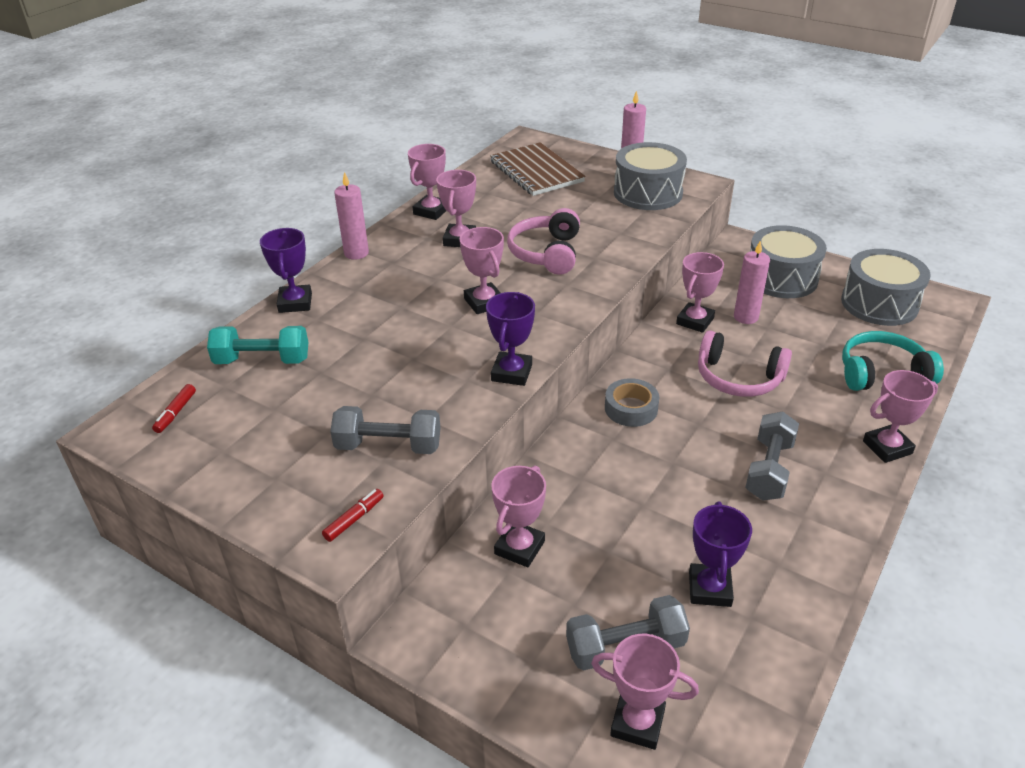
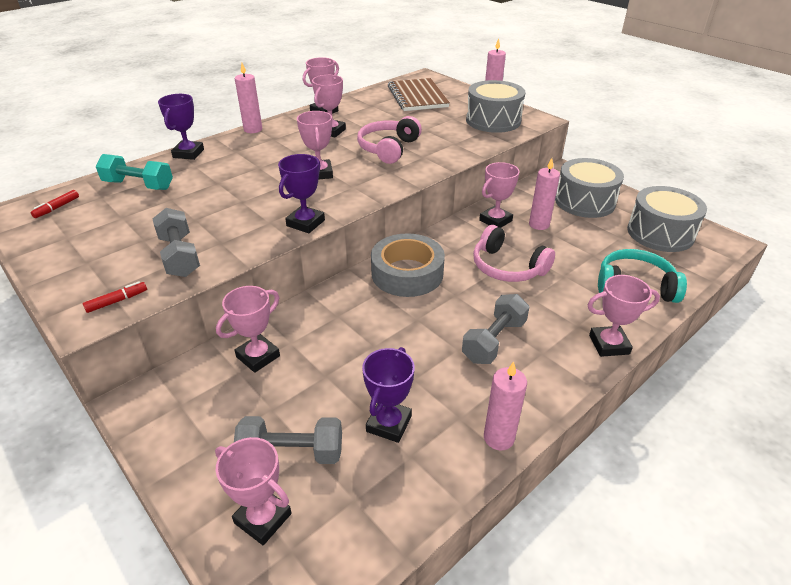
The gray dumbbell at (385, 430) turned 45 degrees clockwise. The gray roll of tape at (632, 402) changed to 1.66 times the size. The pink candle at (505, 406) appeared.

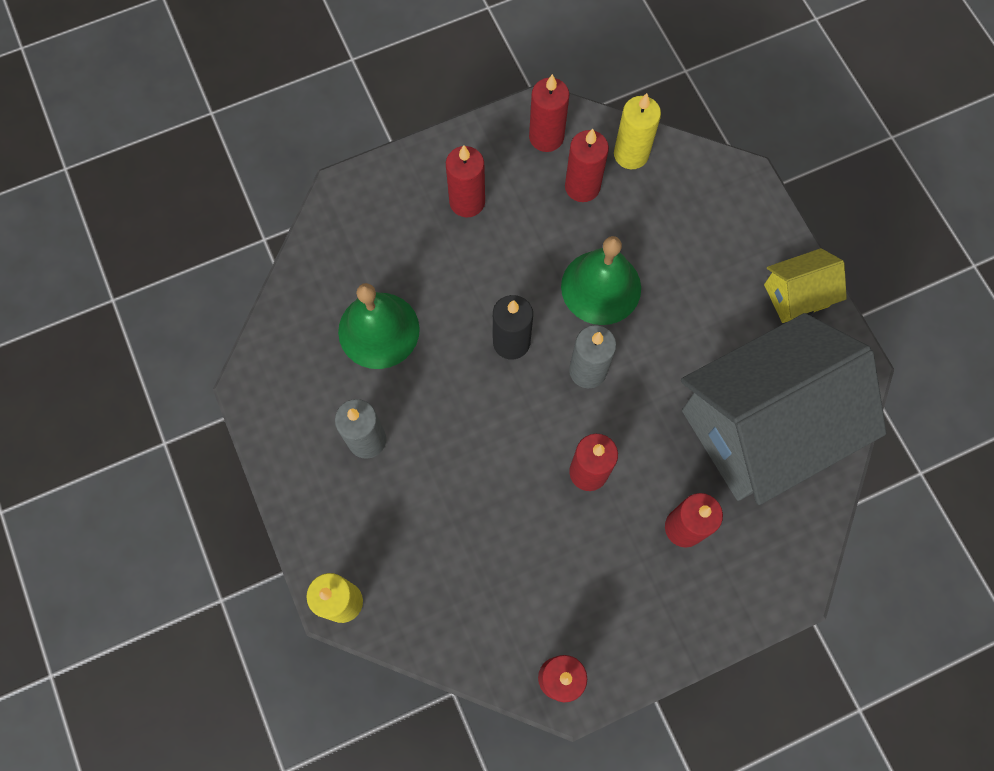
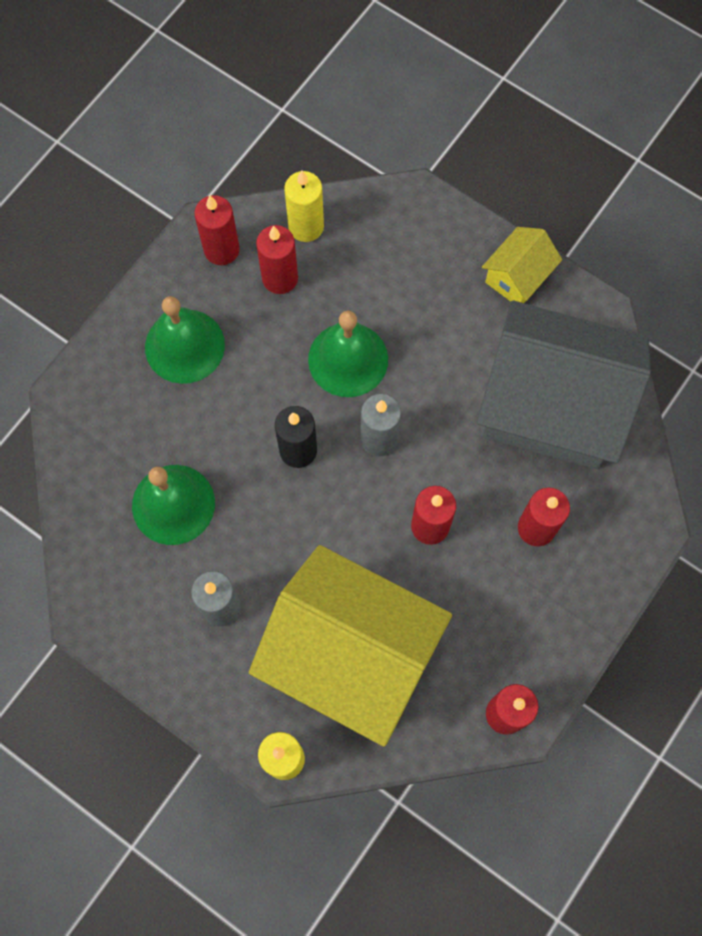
The red candle at (465, 181) was replaced by the leaf-green hand bell at (185, 340). The yellow house at (350, 646) appeared. The gray house at (783, 409) turned 75 degrees clockwise.

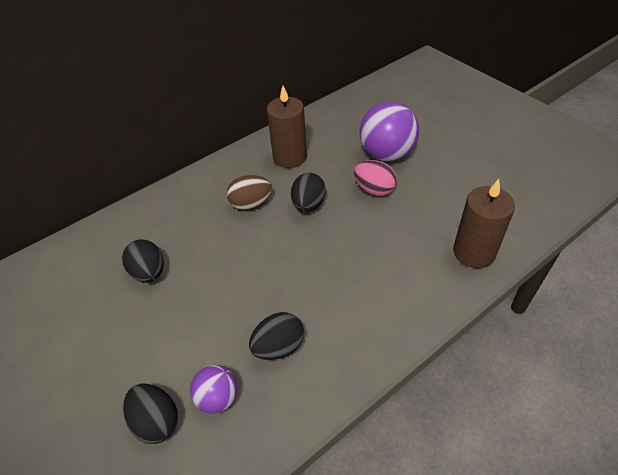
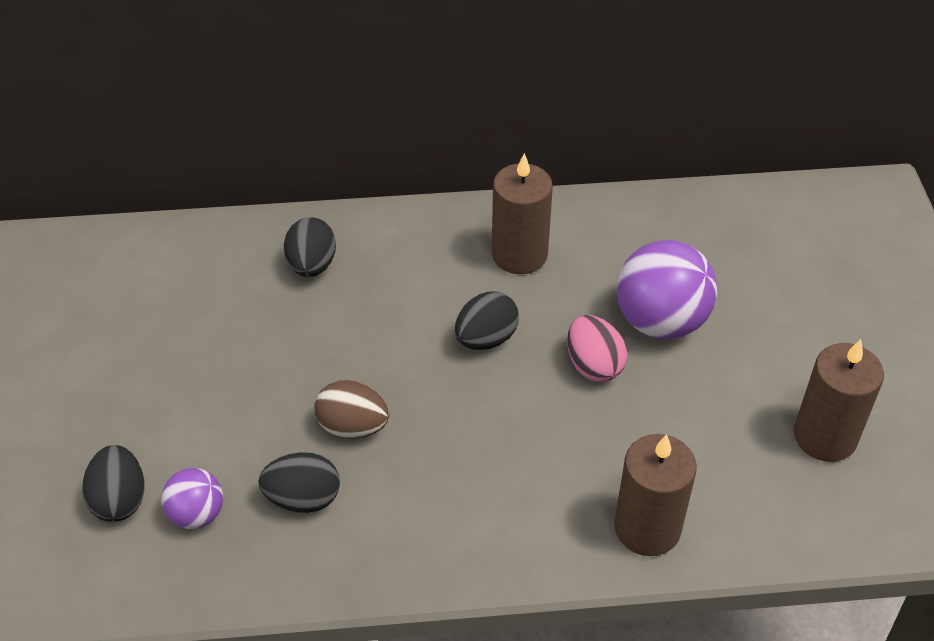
The black egg moved from (143, 261) to (310, 247). The dark brown egg moved from (249, 192) to (352, 409). The dark brown candle at (839, 400) appeared.

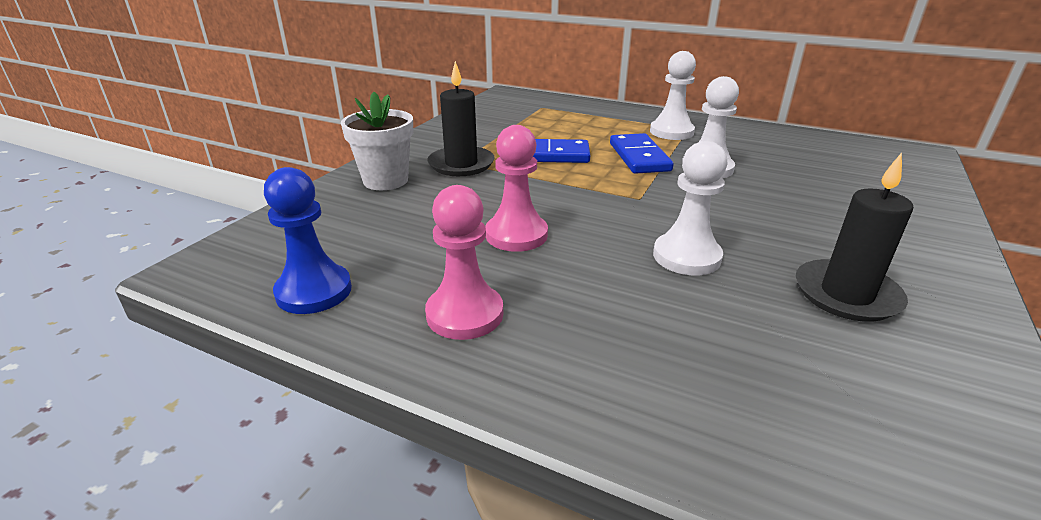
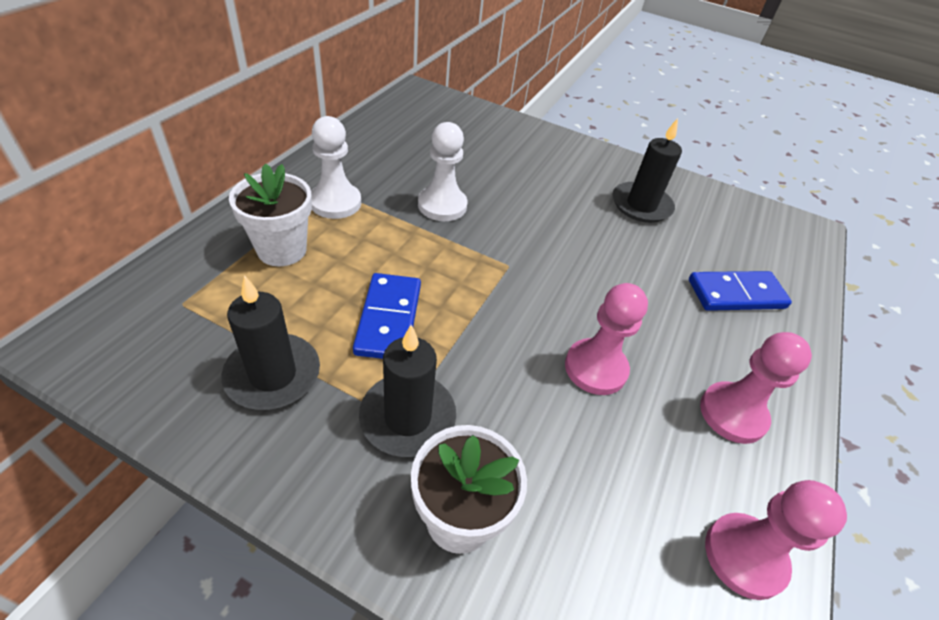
The black candle at (270, 342) appeared. The snow-white potted plant at (270, 215) appeared. The royal blue domino tile moved from (642, 153) to (740, 291). The royal blue game pawn at (308, 240) became the pink game pawn at (776, 540). The snow-white game pawn at (690, 208) disappeared.

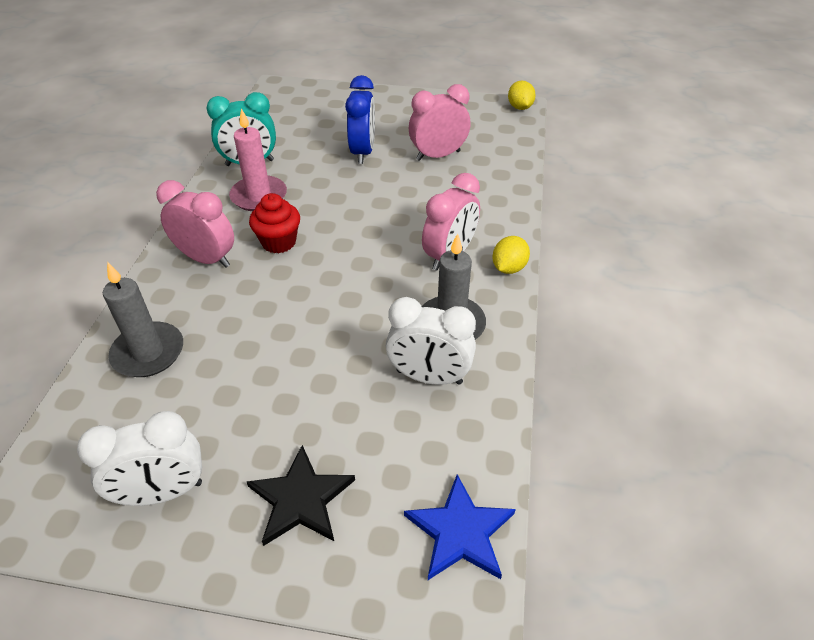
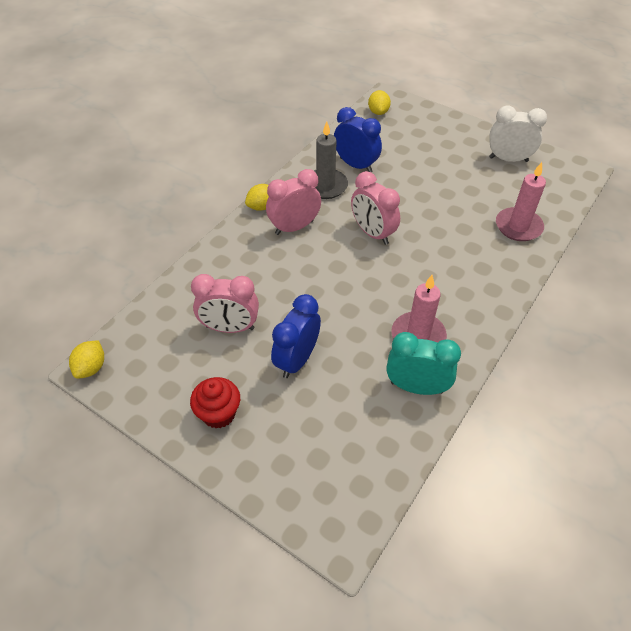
The red cupcake moved from (274, 223) to (215, 403). The snow-white alarm clock at (431, 341) became the royal blue alarm clock at (358, 139). The pink alarm clock moved from (195, 224) to (375, 208). The royal blue star shape at (460, 527) was replaced by the yellow lemon at (379, 102). The gray candle at (143, 319) became the pink candle at (521, 201). The black star shape at (301, 495) disappeared.

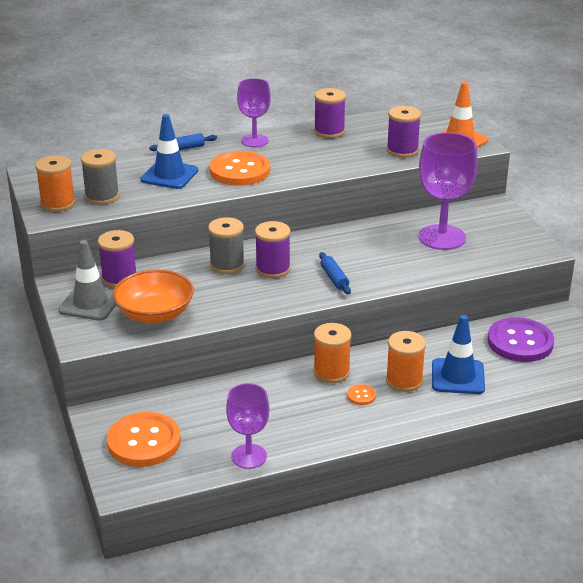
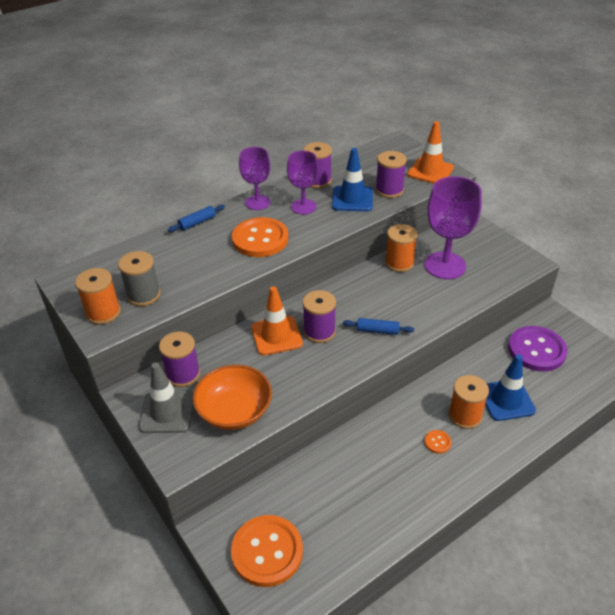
The gray bobbin at (226, 245) was replaced by the orange road cone at (277, 320). The royal purple chalice moved from (247, 426) to (302, 182). The royal blue road cone moved from (169, 151) to (352, 179). The royal blue dough roller at (335, 273) turned 45 degrees counterclockwise. The orange bobbin moved from (332, 353) to (401, 248).

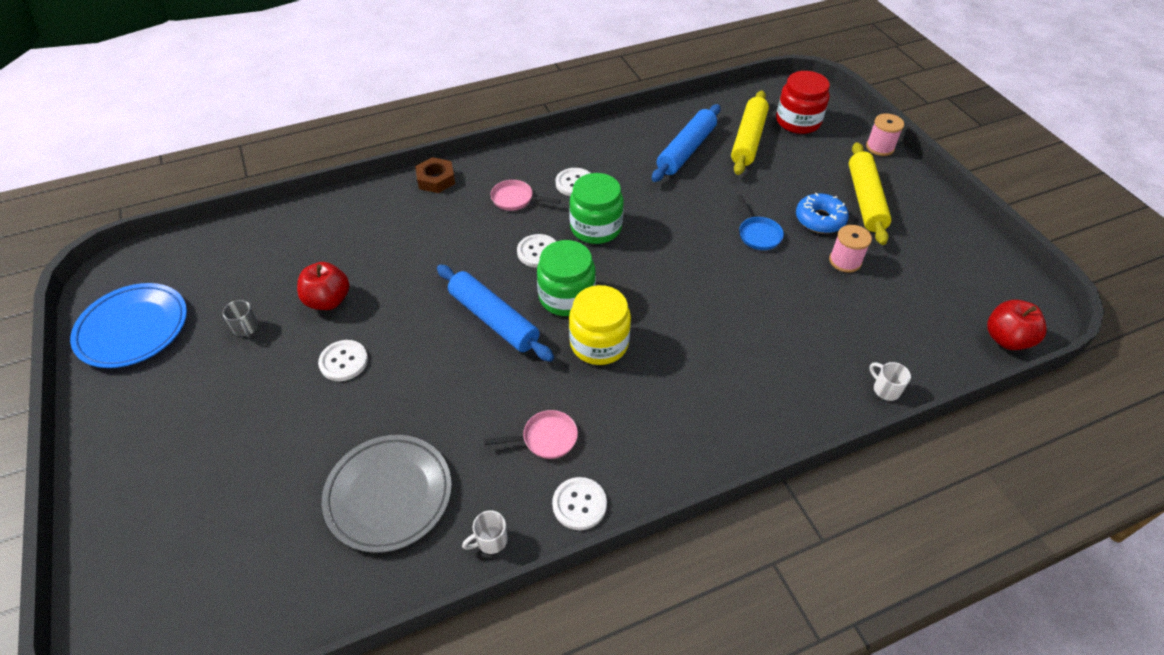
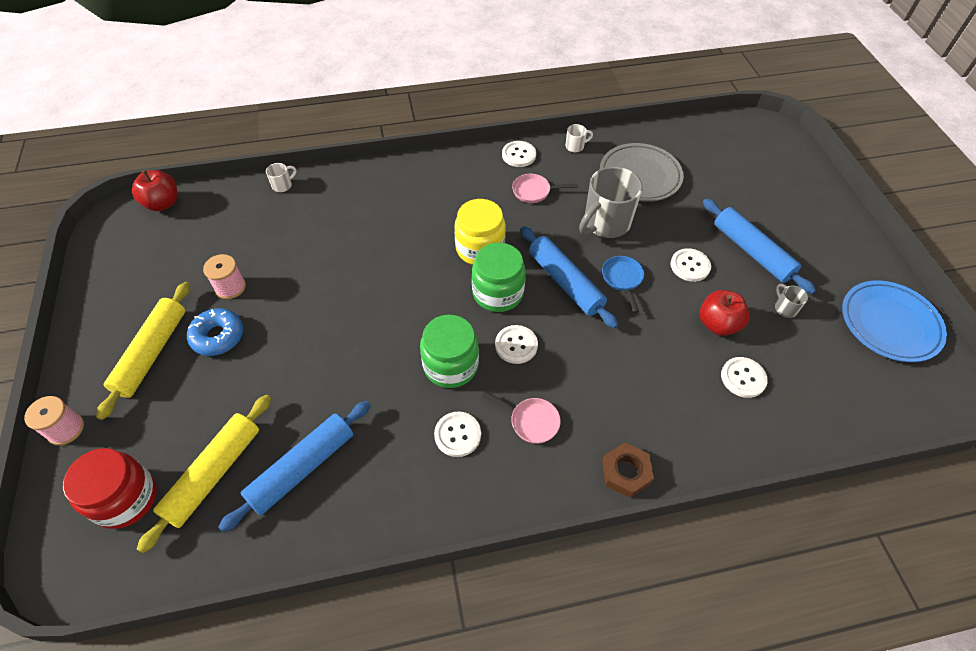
The snow-white tea mug at (890, 381) turned 105 degrees counterclockwise. The gray tea mug at (611, 202) appeared. The royal blue frying pan moved from (760, 222) to (623, 284). The royal blue dough roller at (759, 246) appeared. The snow-white sewing button at (744, 377) appeared.

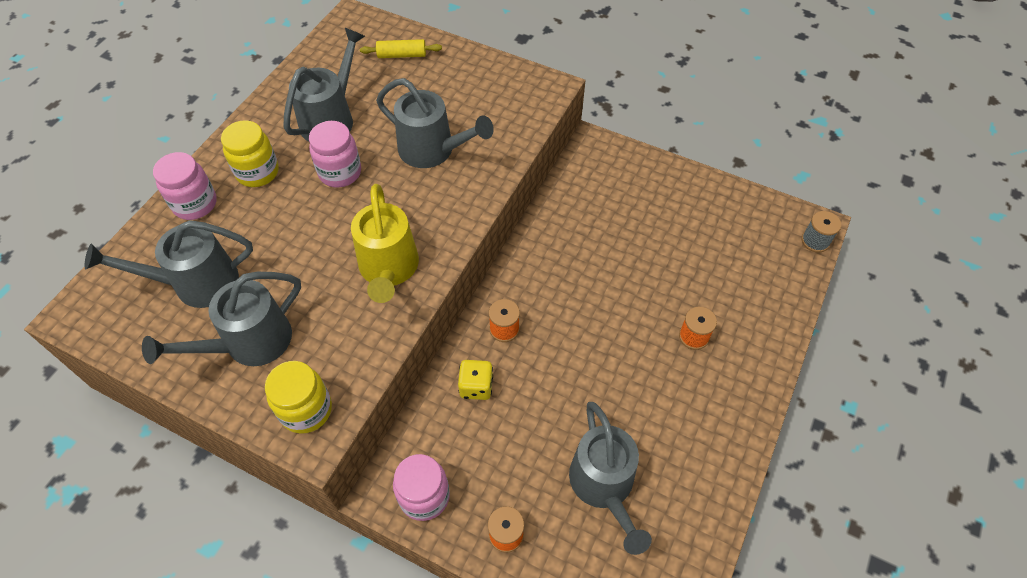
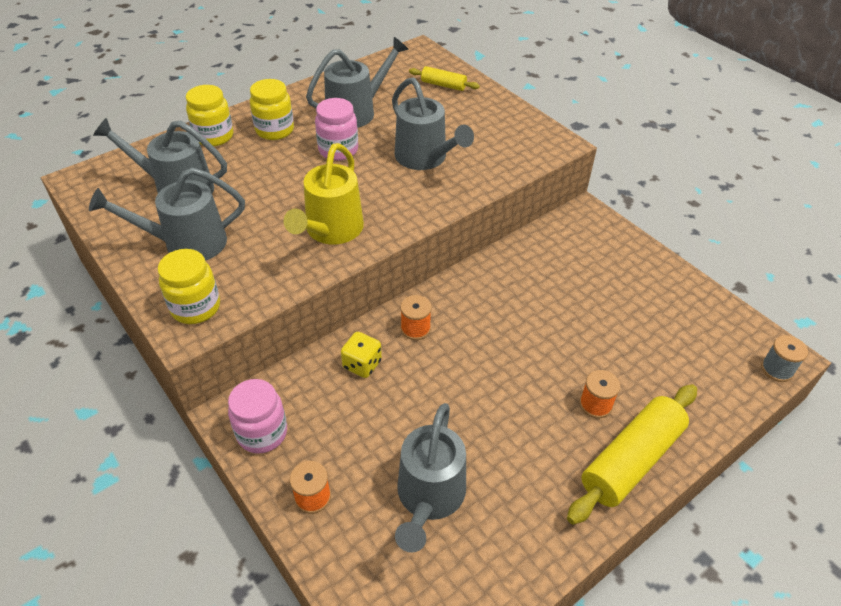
The pink jam jar at (185, 186) became the yellow jam jar at (209, 116). The yellow dough roller at (632, 454) appeared.

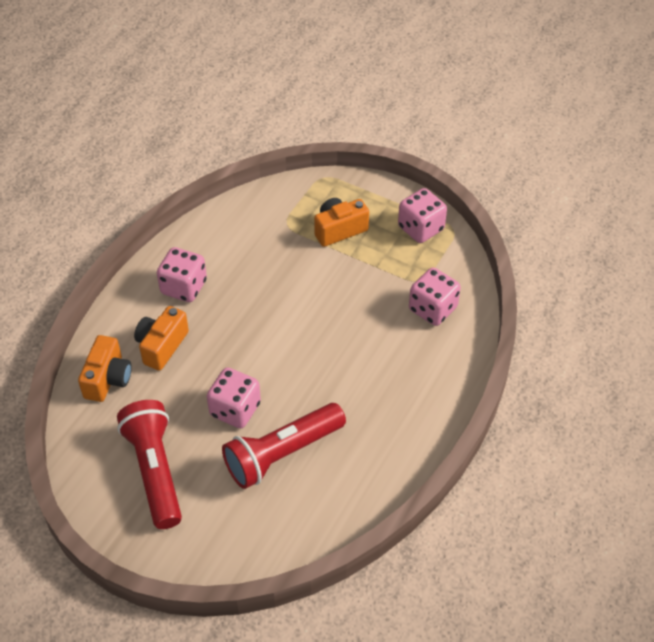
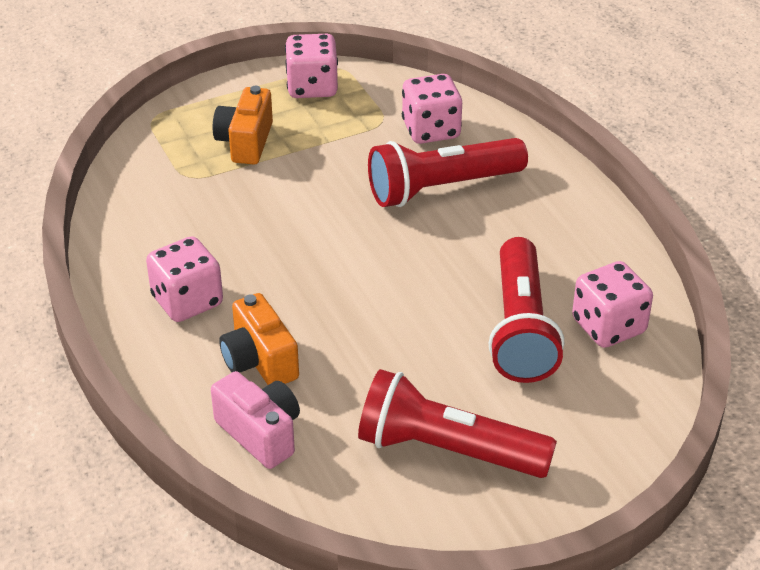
The orange compact camera at (105, 368) became the pink compact camera at (255, 420). The red torch at (448, 172) appeared. The pink game die moved from (234, 398) to (612, 304).

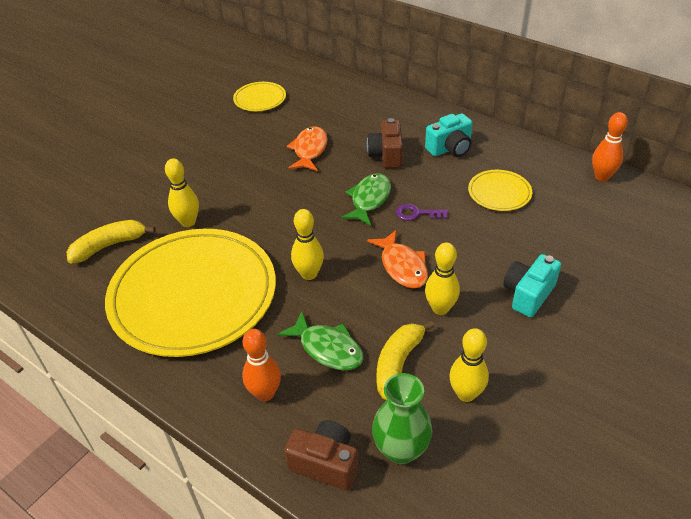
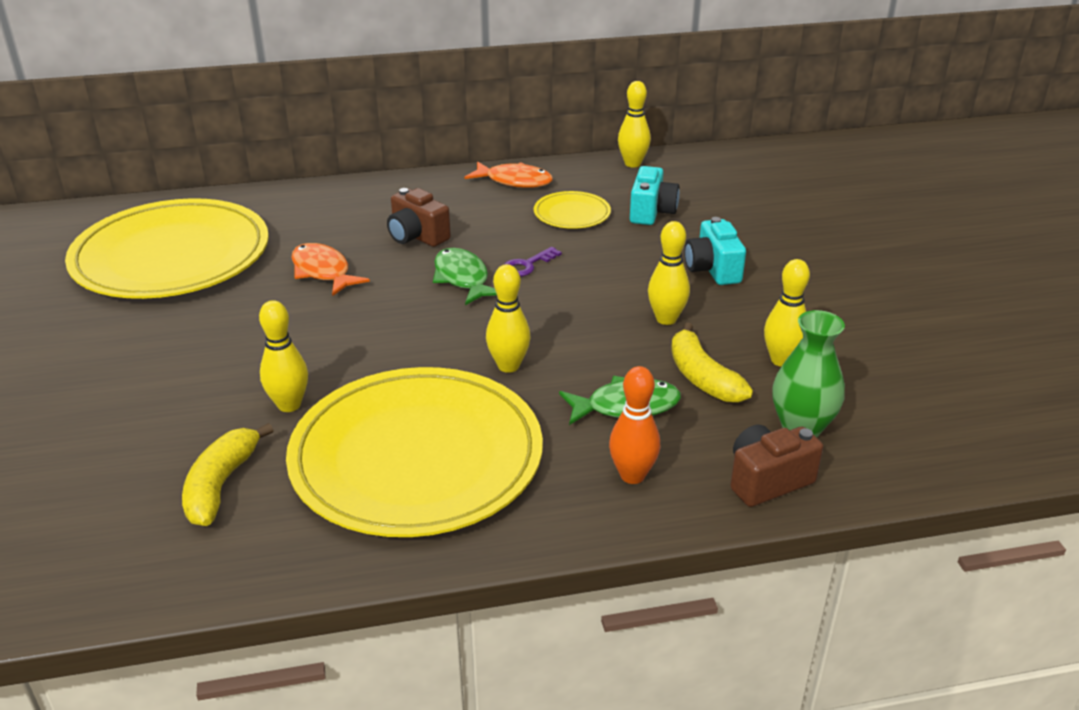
The yellow dinner plate at (259, 96) changed to 2.35 times the size. The orange toy fish moved from (397, 259) to (509, 174). The orange bowling pin at (610, 146) became the yellow bowling pin at (634, 124). The aqua compact camera moved from (449, 135) to (655, 195).

